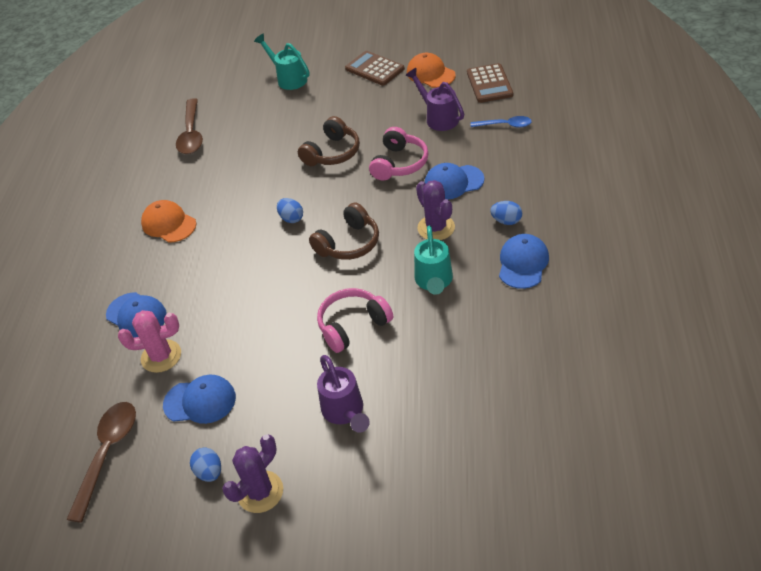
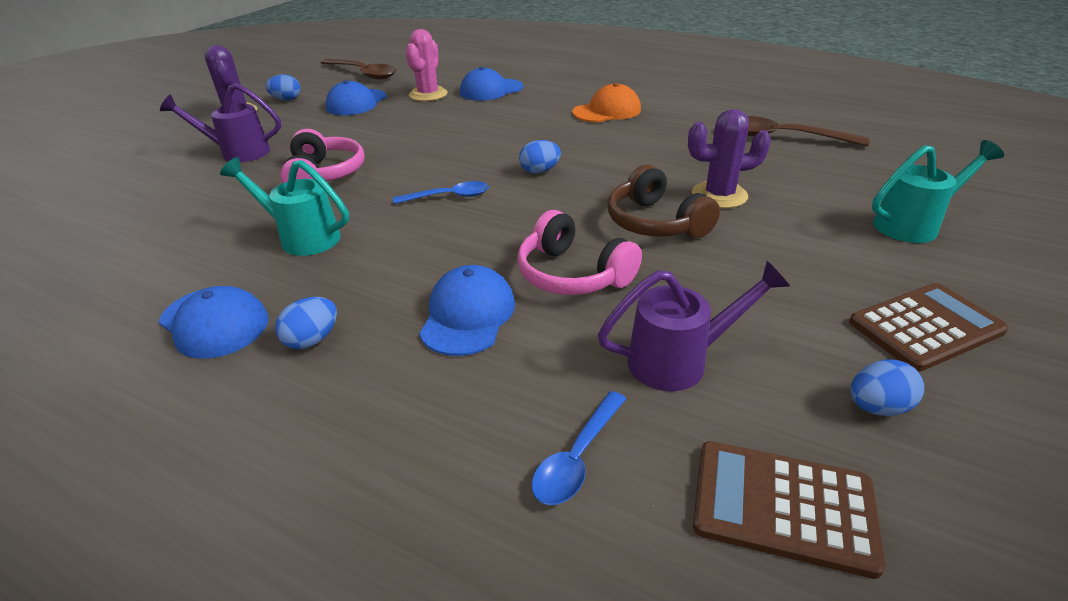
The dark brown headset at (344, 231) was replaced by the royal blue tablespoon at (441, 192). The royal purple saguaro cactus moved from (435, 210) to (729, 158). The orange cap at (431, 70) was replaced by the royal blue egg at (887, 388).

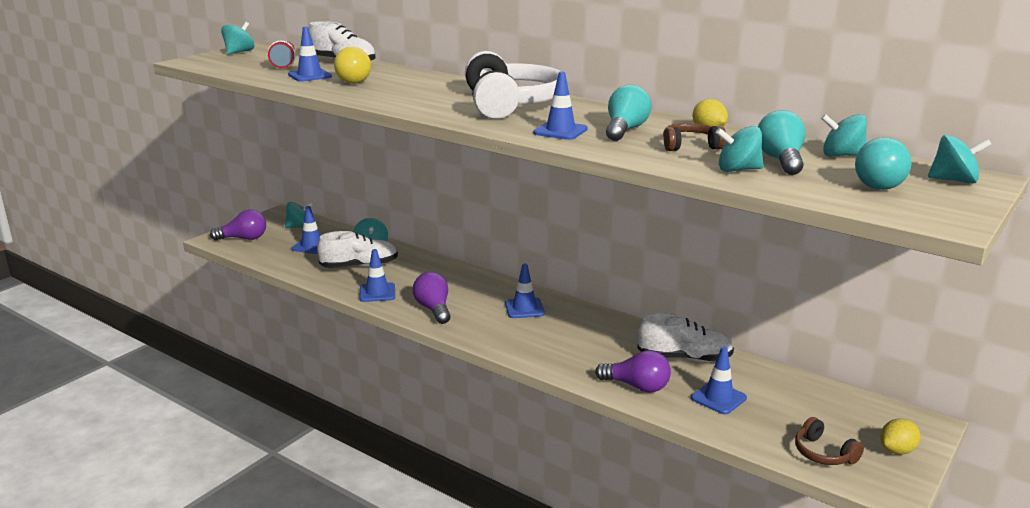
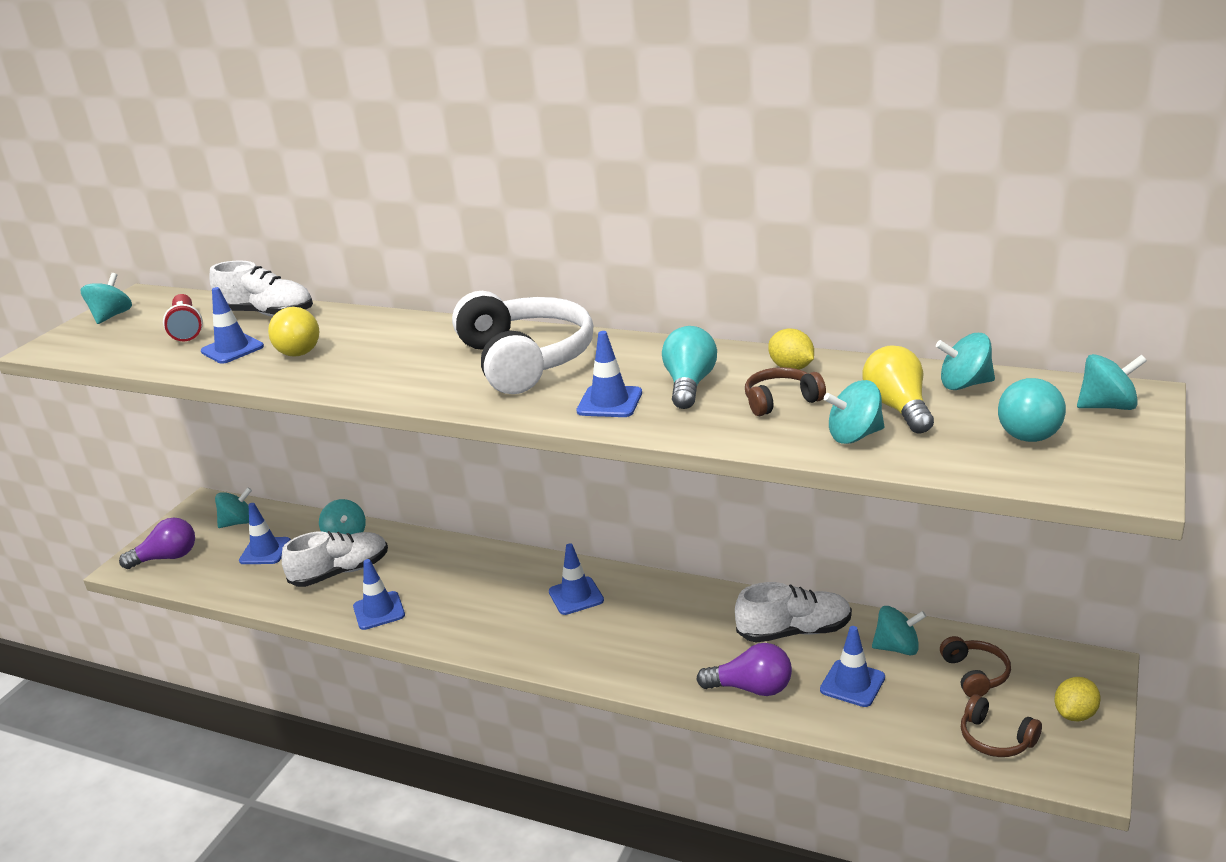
The aqua lightbulb at (782, 142) became the yellow lightbulb at (898, 389). The aqua whirligig at (899, 631) appeared. The dark brown headset at (975, 666) appeared. The royal purple lightbulb at (432, 298) disappeared.

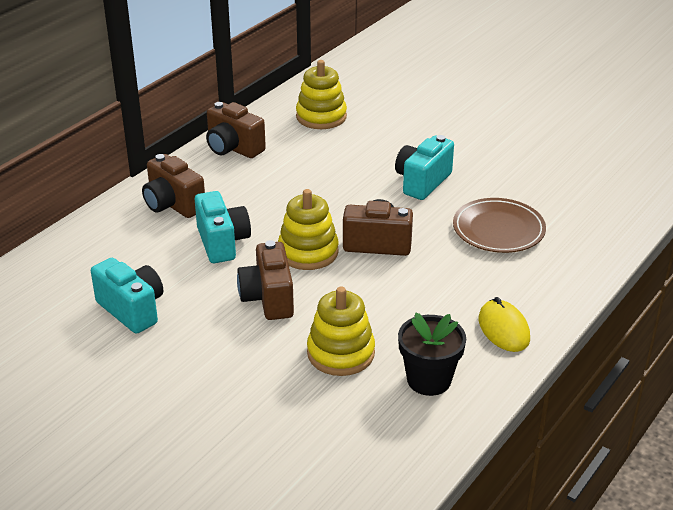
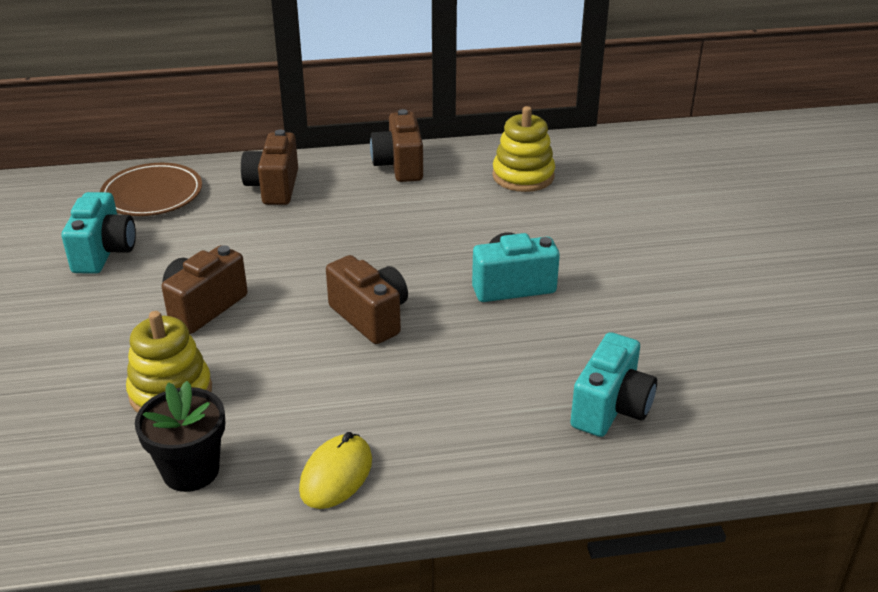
The dark brown dinner plate moved from (499, 225) to (151, 189). The aqua compact camera moved from (223, 227) to (613, 384). The yellow ring stacker at (308, 229) disappeared.

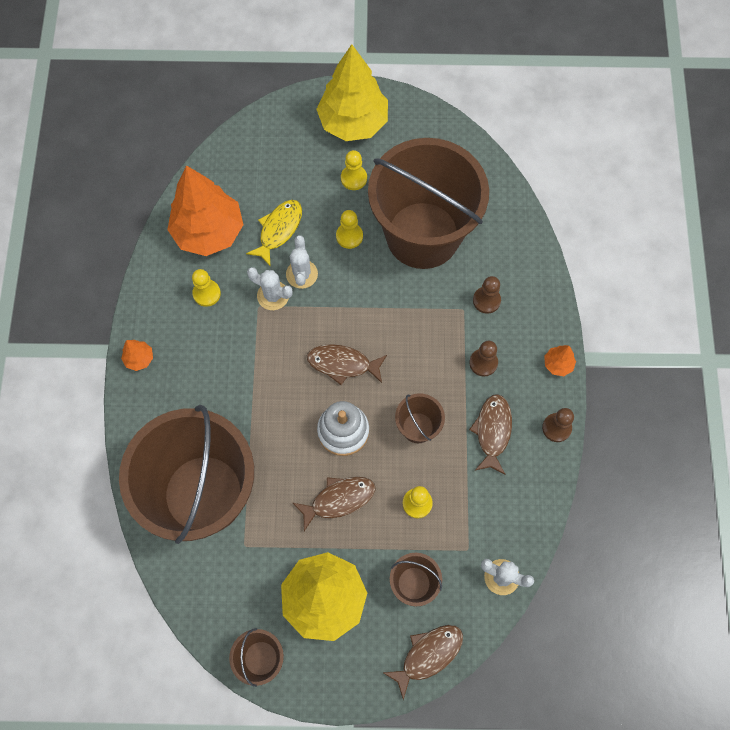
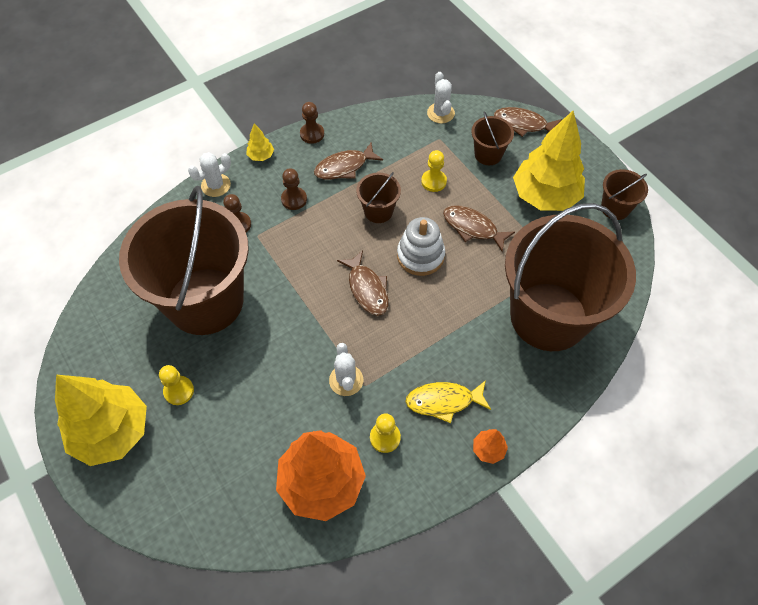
The snow-white saguaro cactus moved from (302, 262) to (209, 174). The orange fir tree at (560, 360) became the yellow fir tree at (260, 142). The yellow toy fish moved from (274, 233) to (448, 401). The yellow game pawn at (349, 229) disappeared.

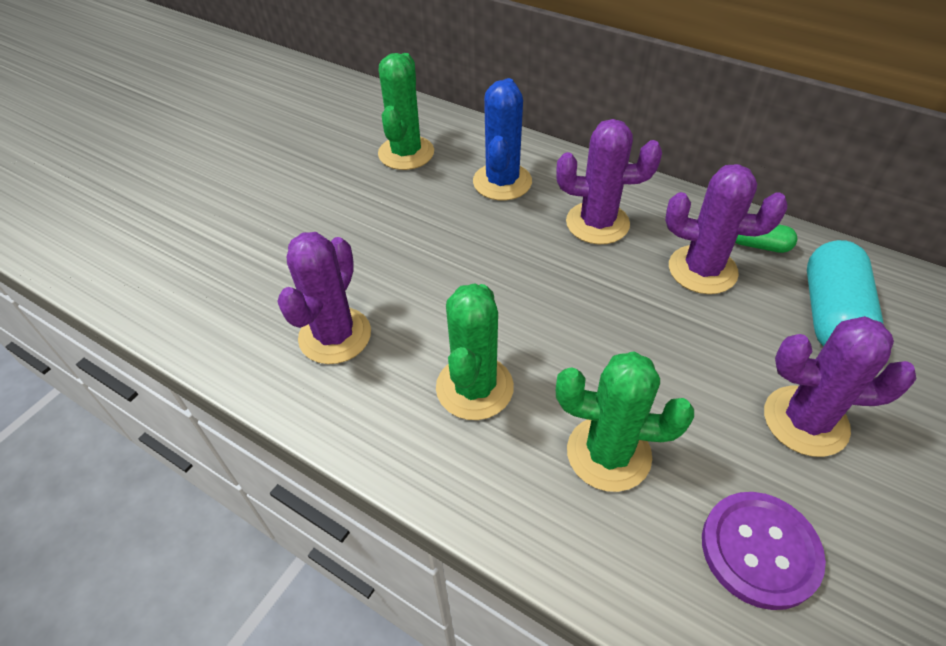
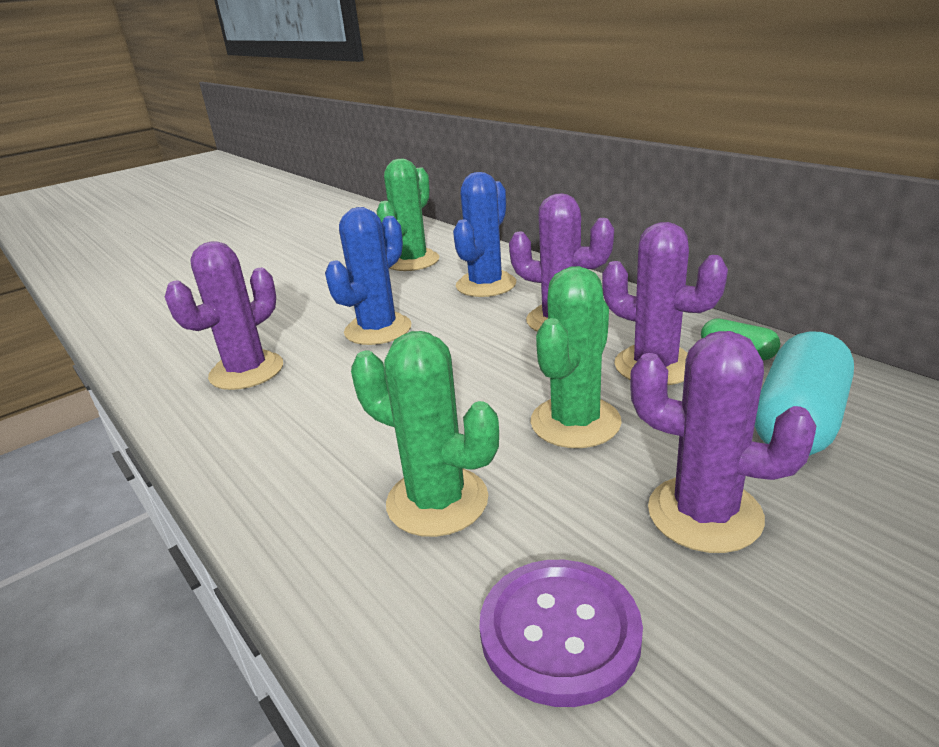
The royal blue saguaro cactus at (368, 276) appeared. The leaf-green saguaro cactus moved from (475, 351) to (576, 357).

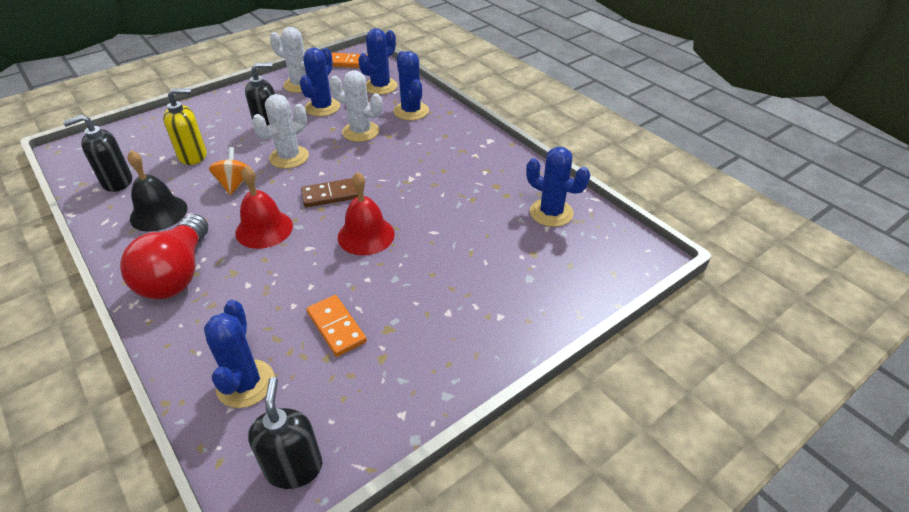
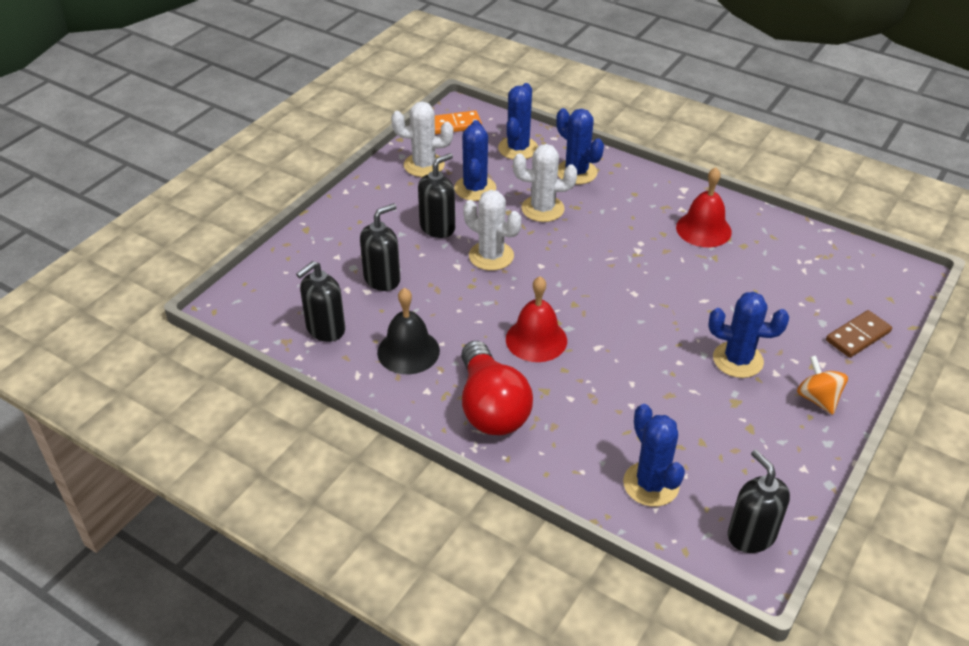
The yellow pump bottle at (185, 126) became the black pump bottle at (380, 247). The snow-white saguaro cactus at (280, 131) turned 75 degrees counterclockwise. The red hand bell moved from (366, 213) to (704, 207). The royal blue saguaro cactus moved from (558, 187) to (748, 335). The orange whirligig moved from (229, 171) to (822, 385). The dark brown domino tile moved from (329, 193) to (859, 334). The orange domino tile at (336, 326) disappeared.

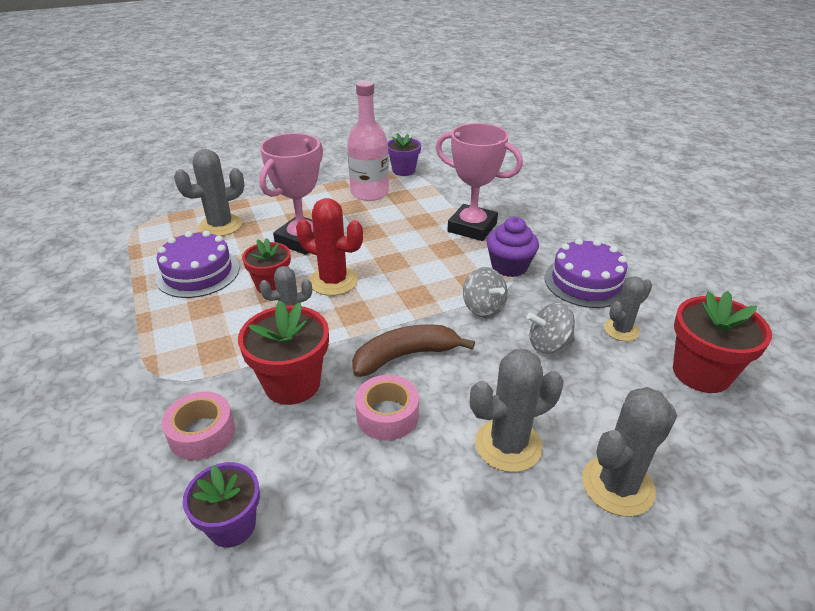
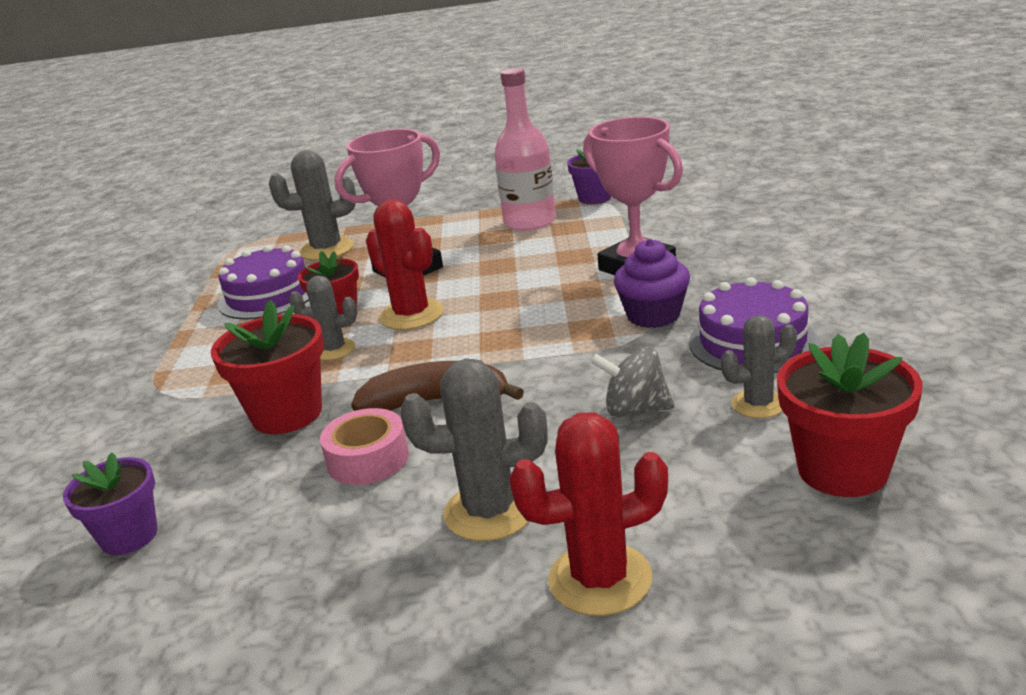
The gray saguaro cactus at (629, 452) became the red saguaro cactus at (588, 514). The pink roll of tape at (198, 425) disappeared. The gray whirligig at (485, 292) disappeared.

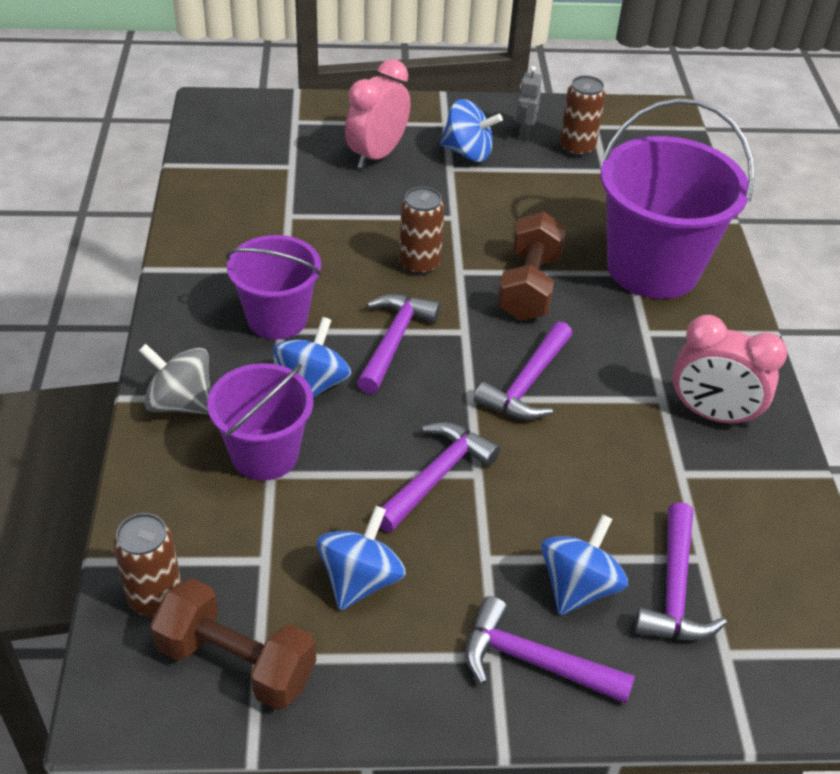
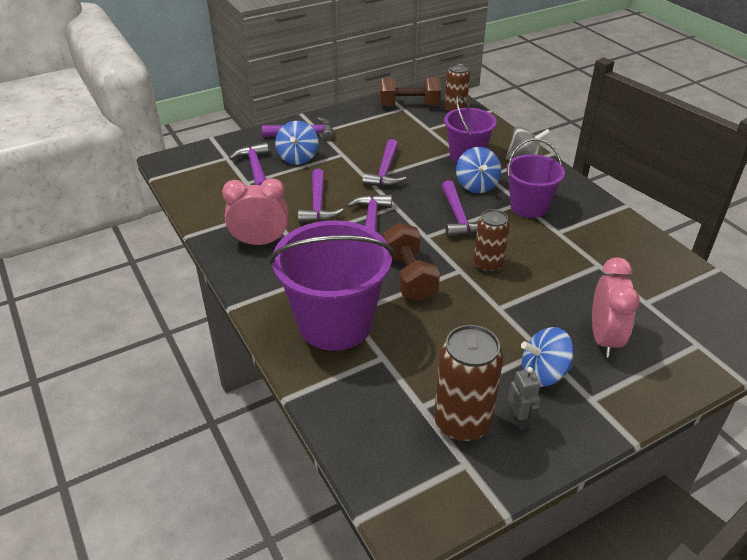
The royal purple carpenter's hammer at (320, 196) appeared. The dark brown tin at (583, 116) changed to 1.53 times the size. The royal blue whirligig at (361, 558) disappeared.

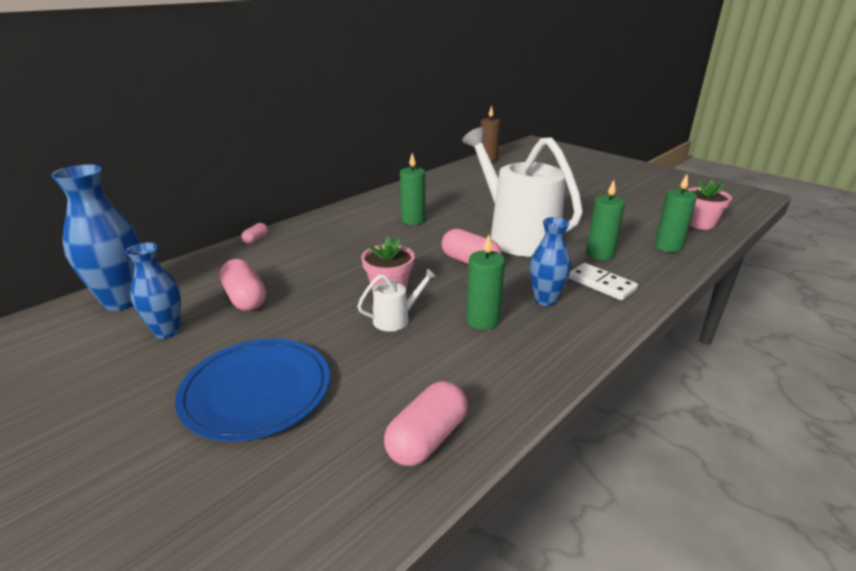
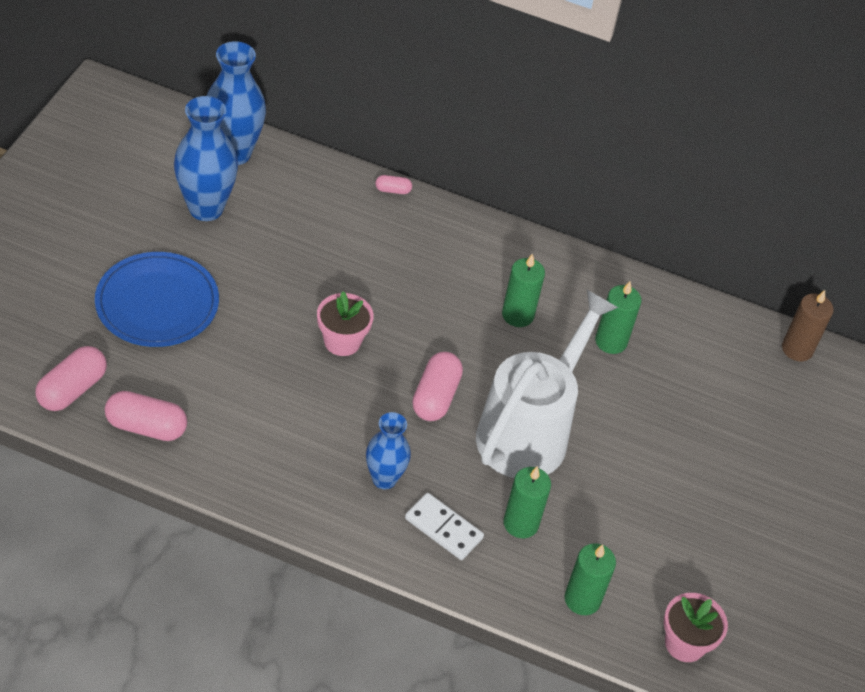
The pink capsule moved from (242, 285) to (71, 378). The royal blue vase at (153, 291) changed to 1.58 times the size. The snow-white domino tile at (603, 282) turned 75 degrees counterclockwise. The leaf-green candle moved from (485, 282) to (618, 318). The snow-white watering can at (397, 300) disappeared.

